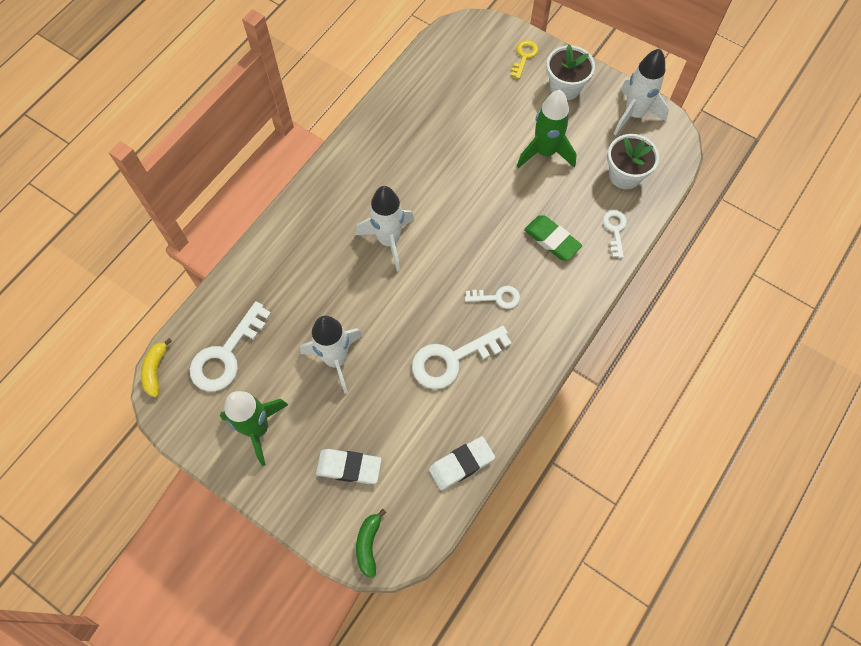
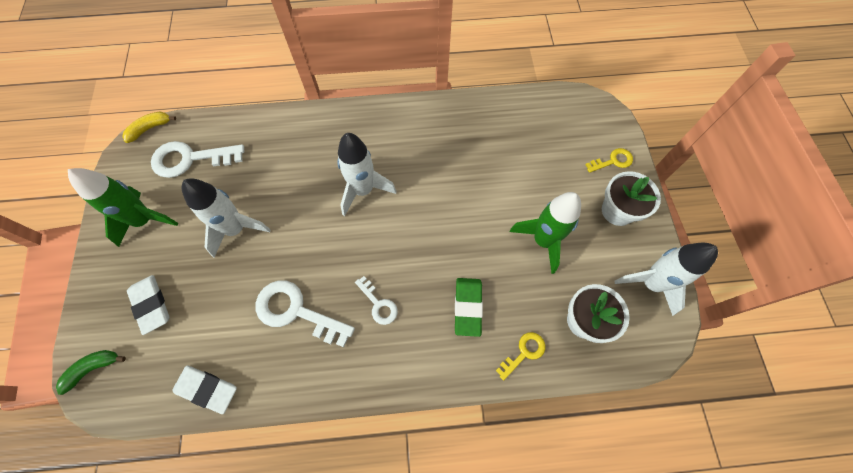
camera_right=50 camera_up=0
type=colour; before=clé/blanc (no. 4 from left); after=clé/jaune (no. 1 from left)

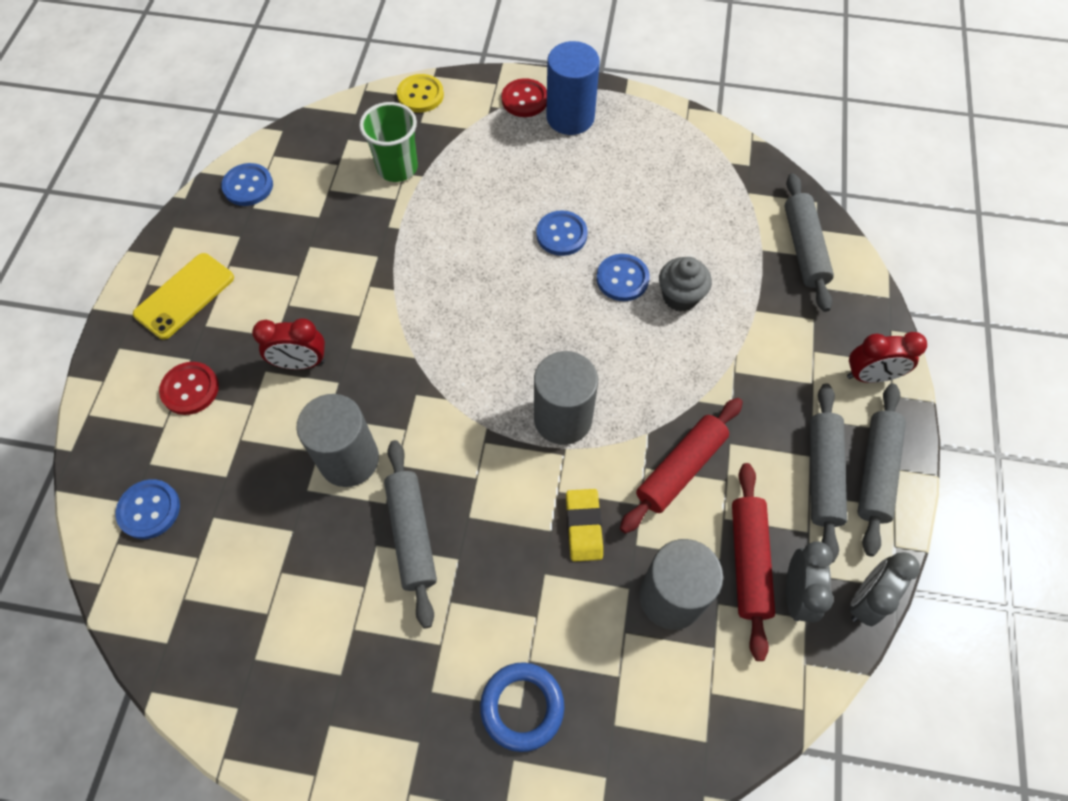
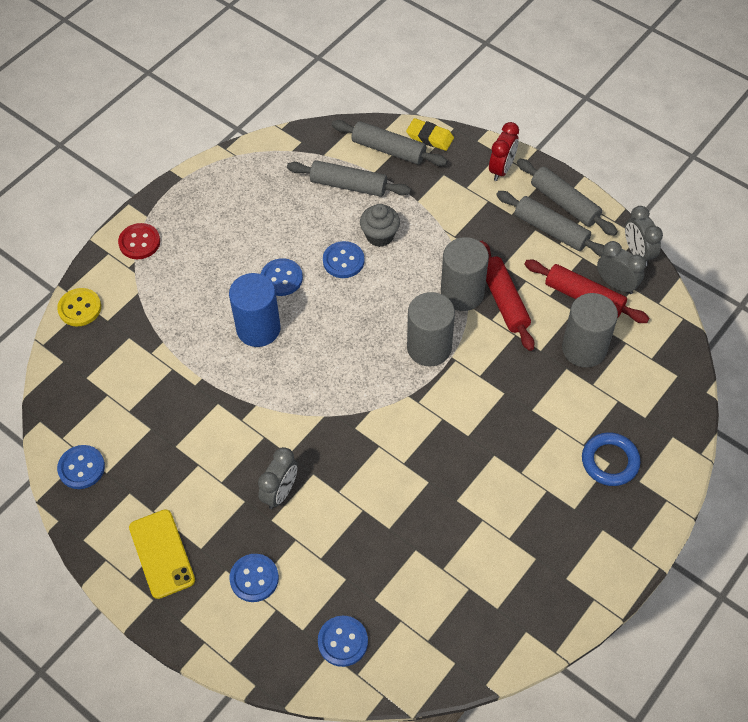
camera_right=-60 camera_up=-5
type=relocated; before=cylindre/bleu
type=colour; before=bouton/rouge (no. 1 from left); after=bouton/bleu (no. 2 from left)
type=colour; before=réveil/rouge (no. 1 from left); after=réveil/gris (no. 1 from left)
type=relocated; before=rouleau à pâtisserie/gris (no. 1 from left)
type=relocated; before=gomme/jaune
type=relocated; before=cylindre/gris (no. 1 from left in the first image); after=cylindre/gris (no. 2 from left)
type=missing; before=gobelet/vert

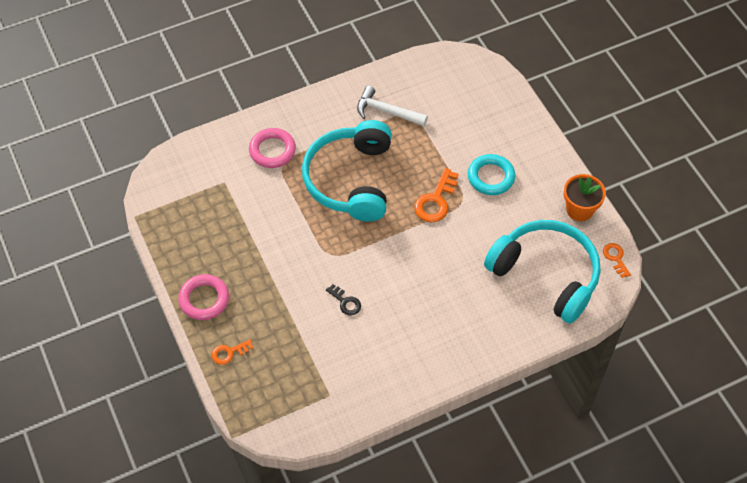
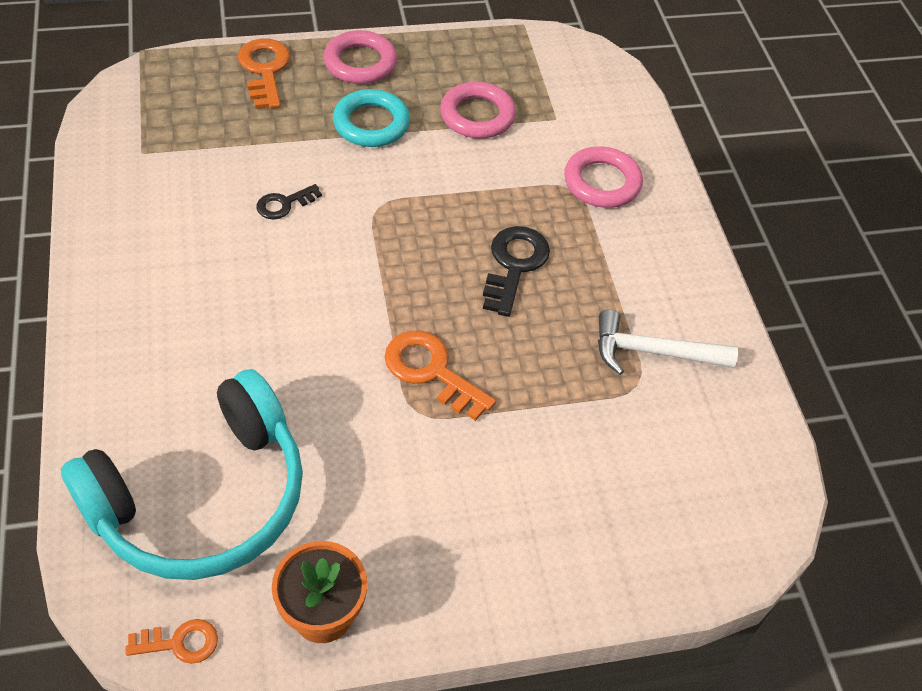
camera_right=100 camera_up=-5
type=size; before=clé/orange (no. 1 from left in the first image); scale=1.68
type=relocated; before=anneau/turquoise
type=appeared; after=anneau/rose (no. 2 from left)
type=exchanged; before=casque audio/turquoise (no. 1 from left); after=clé/noir (no. 2 from left)
type=spun; before=marteau/blanc; turn=-120

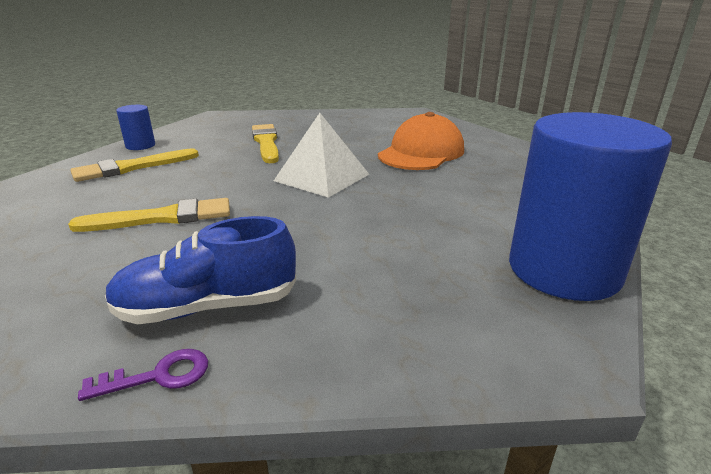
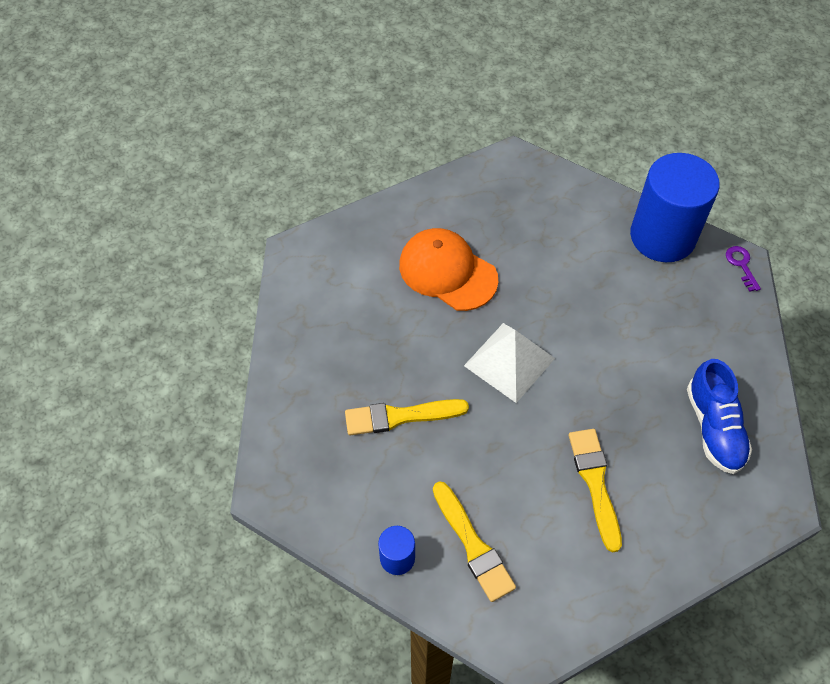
camera_right=-85 camera_up=30
type=relocated; before=clé/violet

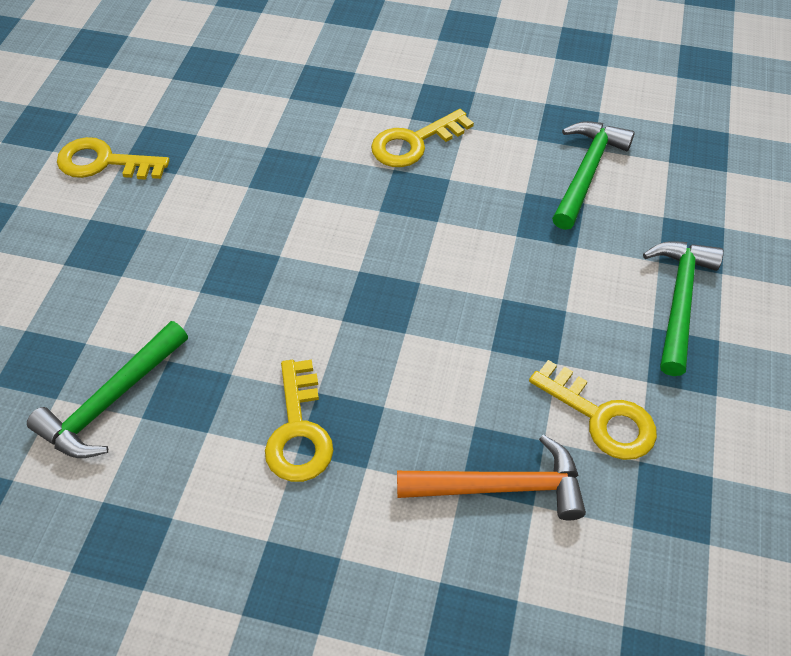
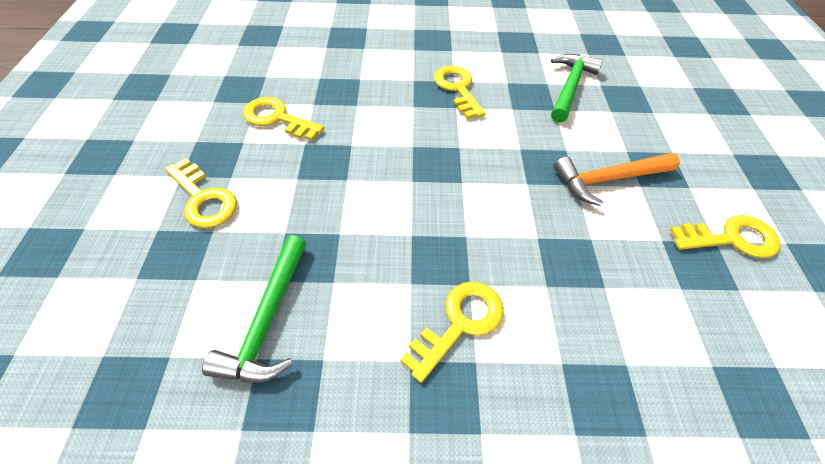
camera_right=165 camera_up=0
type=exchanged; before=marteau/vert (no. 3 from left); after=clé/jaune (no. 1 from left)
type=relocated; before=marteau/orange

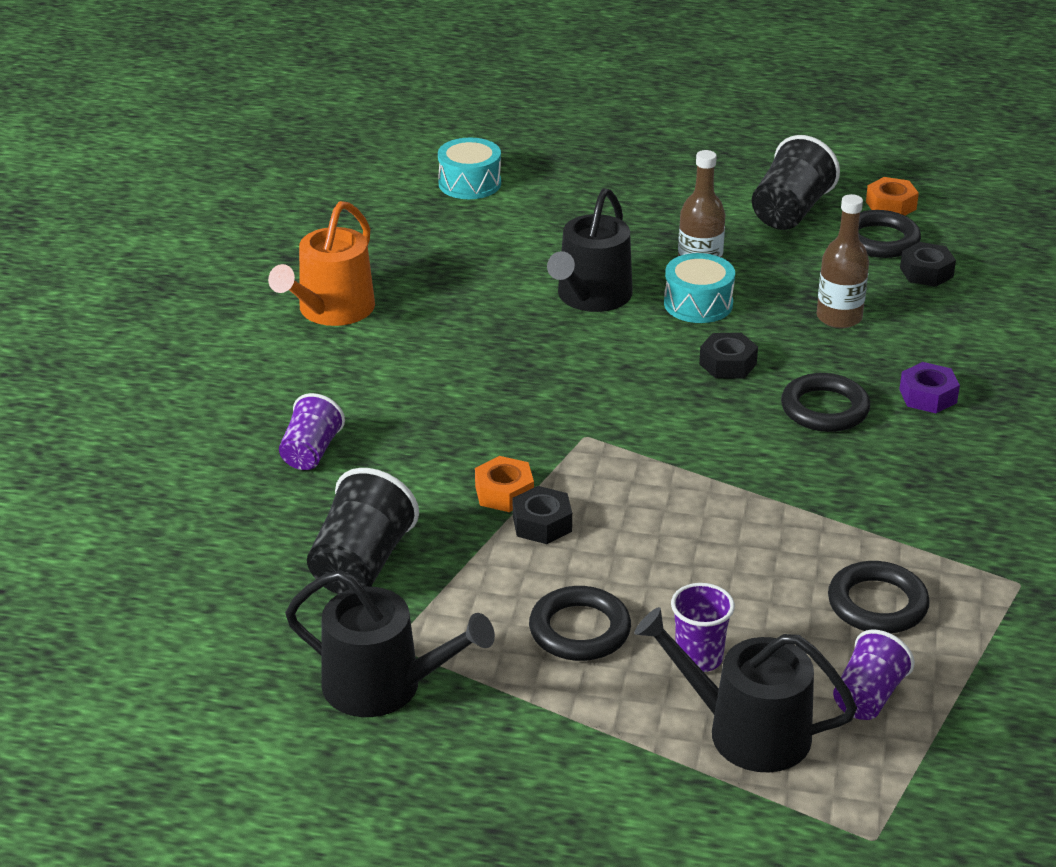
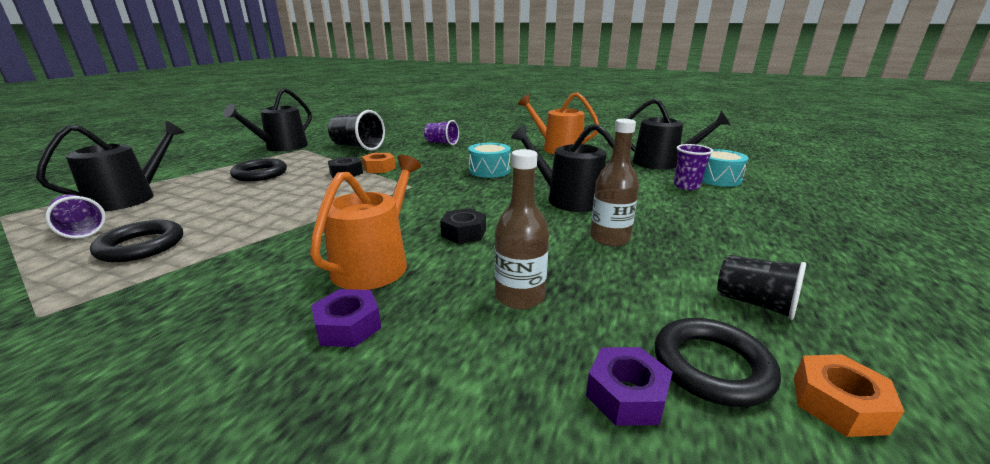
camera_right=100 camera_up=-10
type=exchanged; before=anneau/noir (no. 2 from left); after=arrosoir/orange (no. 1 from left)
type=relocated; before=tambour/turquoise (no. 2 from left in the first image); after=tambour/turquoise (no. 1 from left)
type=colour; before=écrou/noir (no. 3 from left); after=écrou/violet (no. 2 from left)
type=appeared; after=arrosoir/noir (no. 4 from left)
type=relocated; before=gobelet/violet (no. 2 from left in the first image); after=gobelet/violet (no. 3 from left)
type=size; before=gobelet/noir (no. 2 from left); scale=0.65

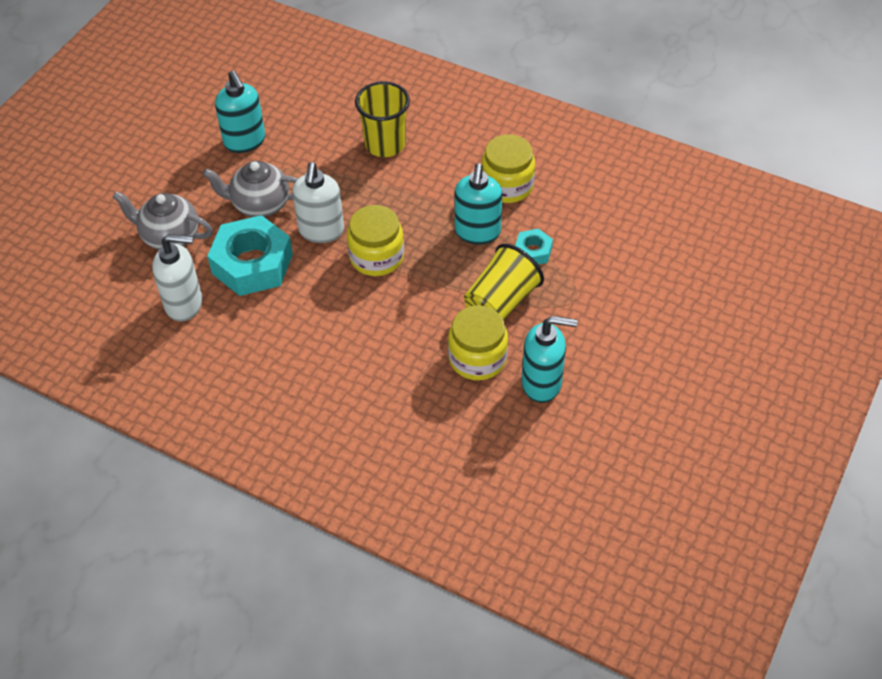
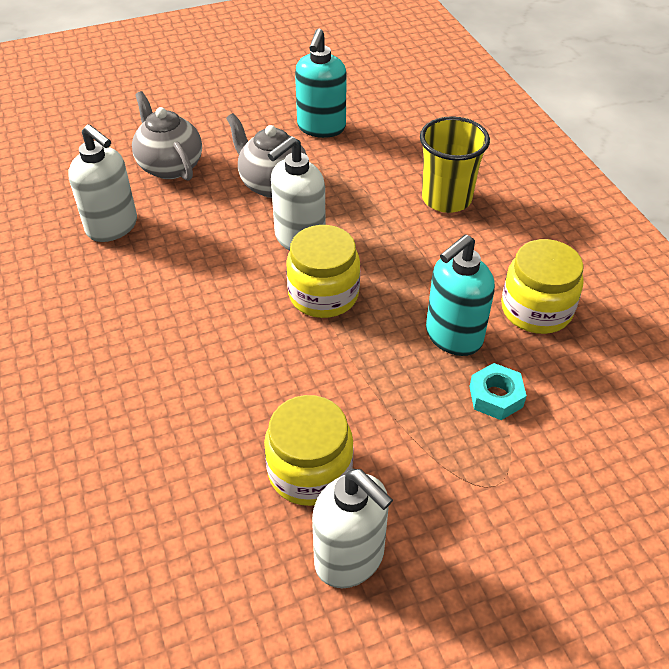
camera_right=40 camera_up=-5
type=colour; before=distributeur de savon/turquoise (no. 3 from left); after=distributeur de savon/blanc (no. 3 from left)
type=missing; before=écrou/turquoise (no. 1 from left)
type=missing; before=gobelet/jaune (no. 2 from left)

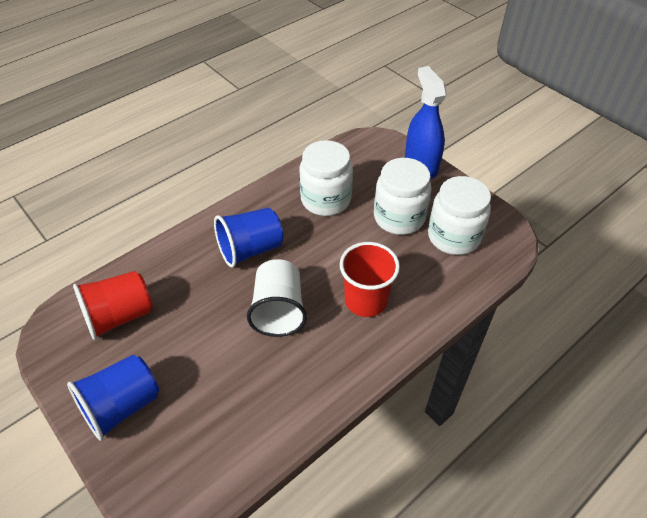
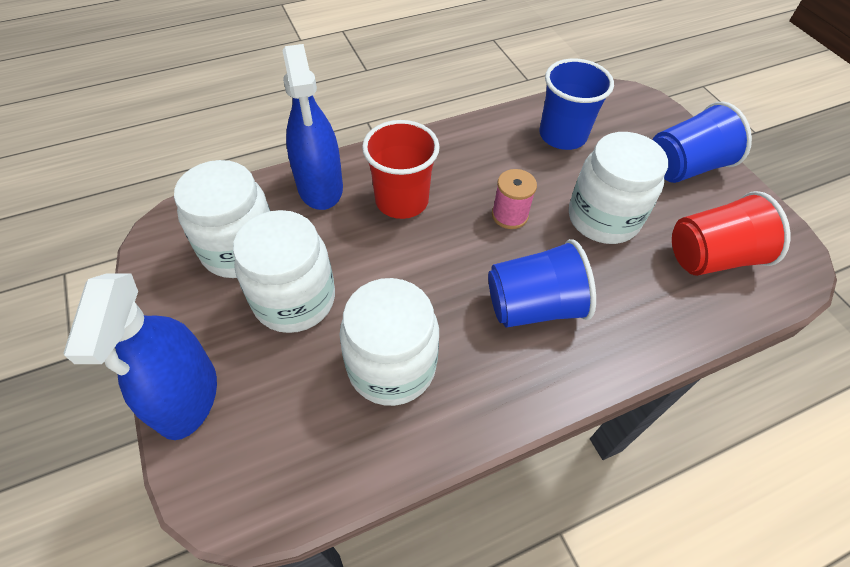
camera_right=-165 camera_up=5
type=appeared; after=vaporisateur/bleu (no. 2 from left)
type=exchanged; before=gobelet/blanc; after=bobine/rose
type=appeared; after=gobelet/bleu (no. 2 from left)
type=appeared; after=bocal/blanc (no. 4 from left)

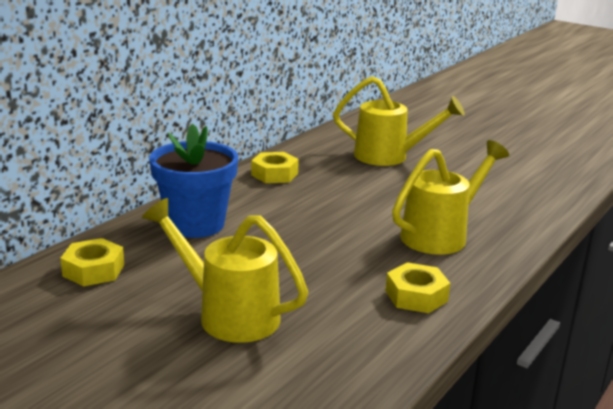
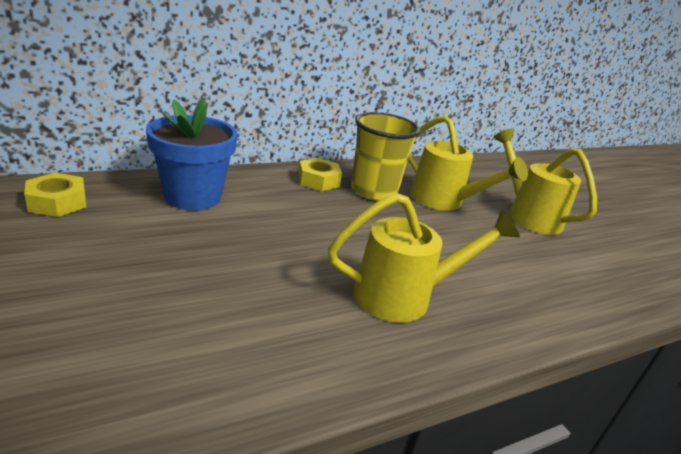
camera_right=25 camera_up=5
type=appeared; after=gobelet/jaune
type=relocated; before=arrosoir/jaune (no. 1 from left in the first image); after=arrosoir/jaune (no. 3 from left)
type=missing; before=écrou/jaune (no. 3 from left)

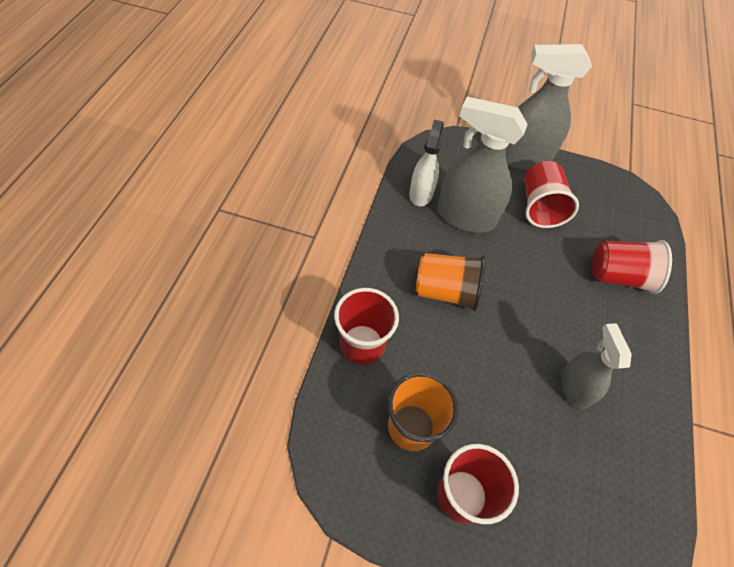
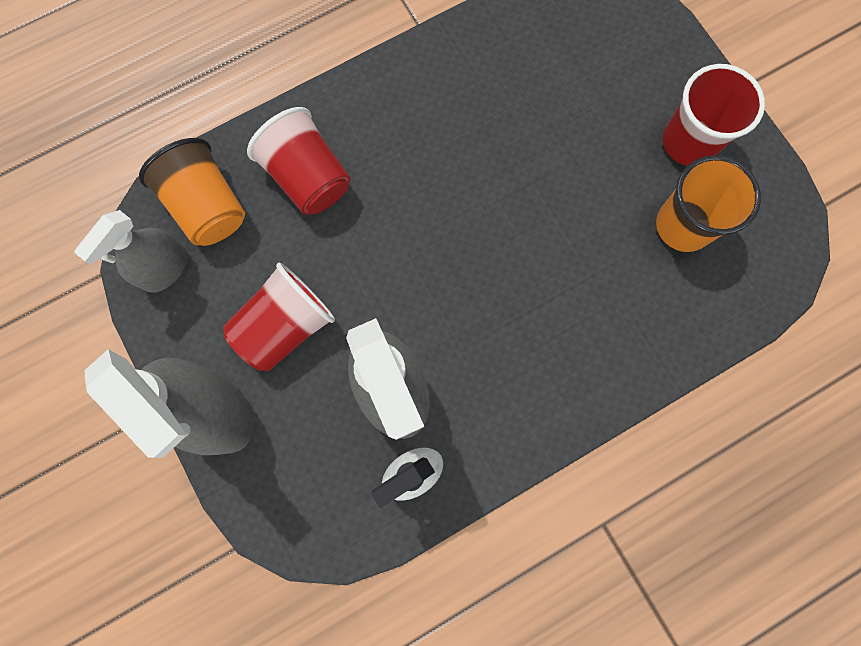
camera_right=-130 camera_up=20
type=relocated; before=vaporisateur/gris (no. 3 from left in the first image); after=vaporisateur/gris (no. 1 from left)
type=relocated; before=gobelet/orange (no. 2 from left in the first image); after=gobelet/orange (no. 1 from left)
type=missing; before=gobelet/rouge (no. 1 from left)

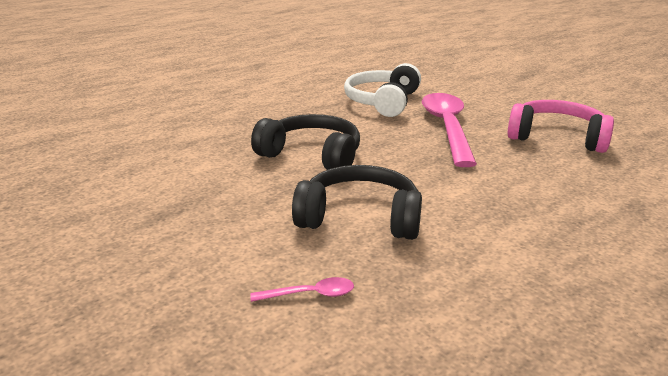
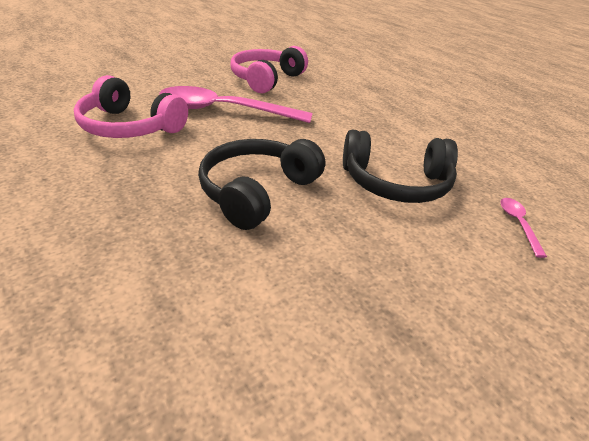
camera_right=-85 camera_up=10
type=colour; before=casque audio/blanc; after=casque audio/rose (no. 1 from left)
type=spun; before=casque audio/noir (no. 2 from left); turn=-105

